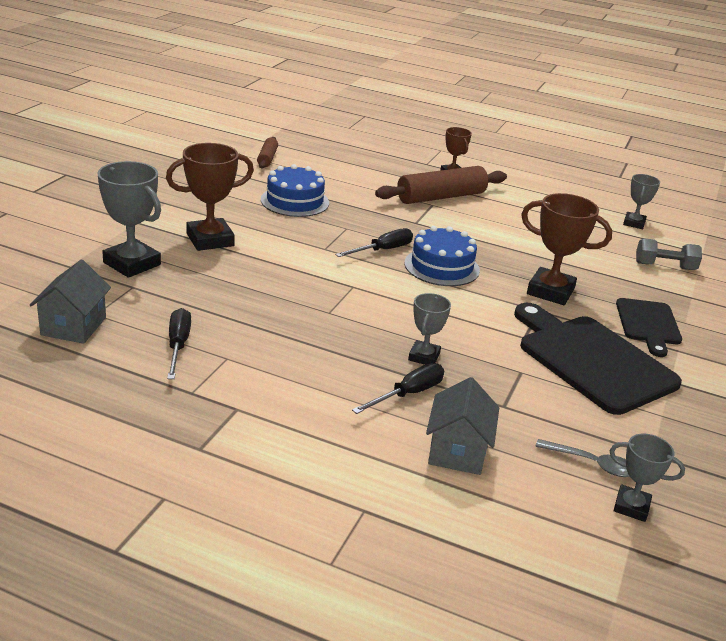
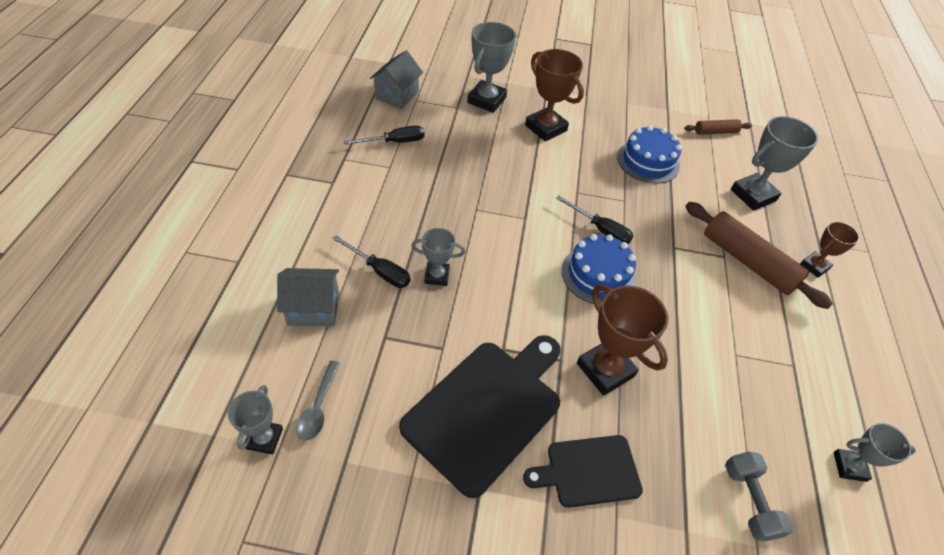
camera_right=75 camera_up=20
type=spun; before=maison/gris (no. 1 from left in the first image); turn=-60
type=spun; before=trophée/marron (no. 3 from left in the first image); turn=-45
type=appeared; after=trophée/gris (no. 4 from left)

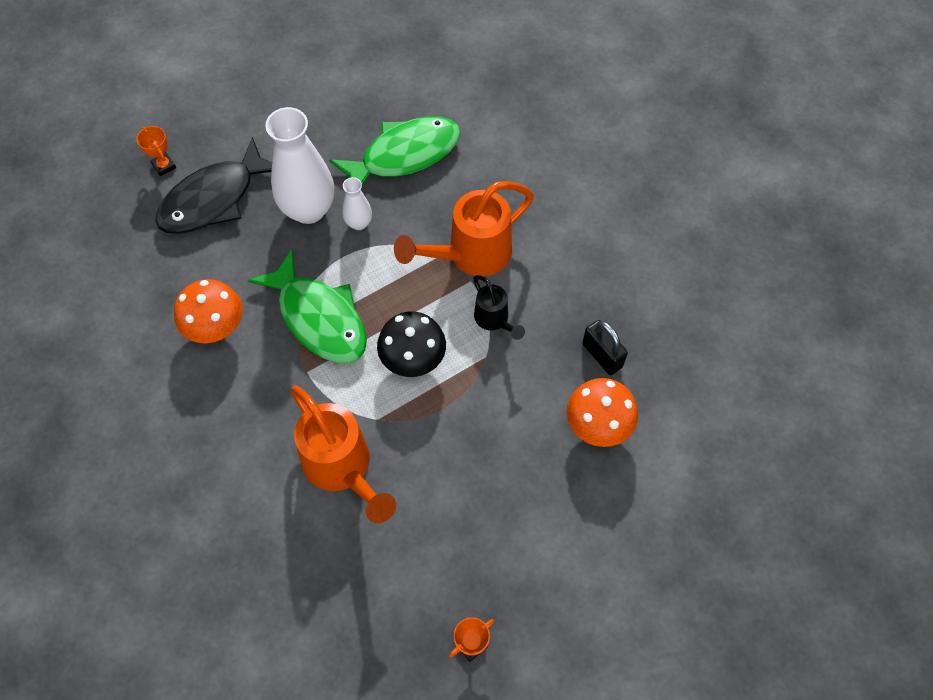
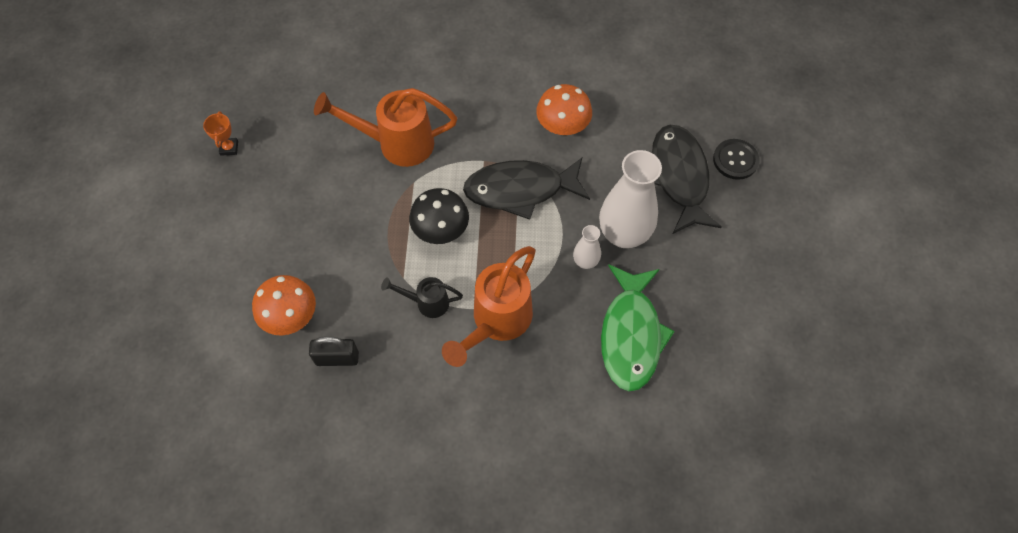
camera_right=125 camera_up=0
type=spun; before=arrosoir/orange (no. 2 from left); turn=-150
type=colour; before=poisson/vert (no. 1 from left); after=poisson/noir (no. 1 from left)
type=exchanged; before=trophée/orange (no. 1 from left); after=bouton/noir

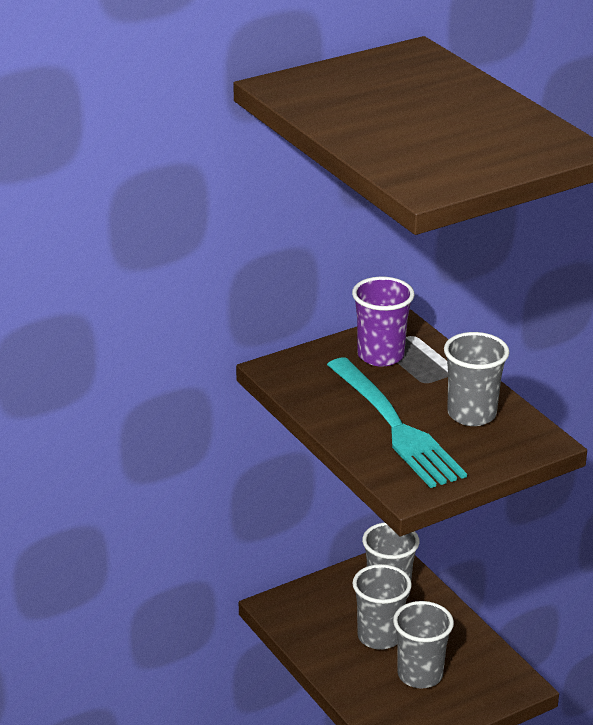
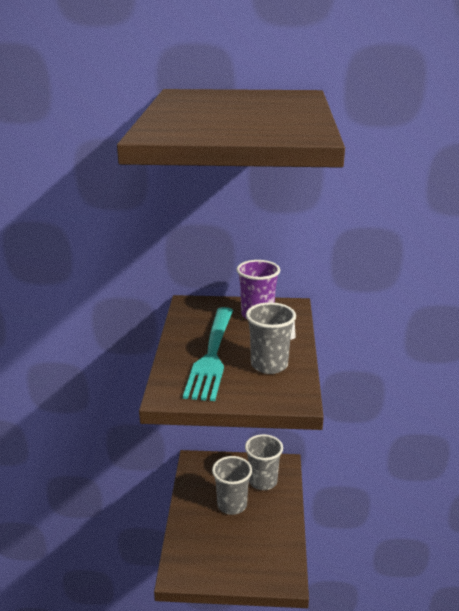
camera_right=35 camera_up=-5
type=missing; before=gobelet/gris (no. 3 from left)

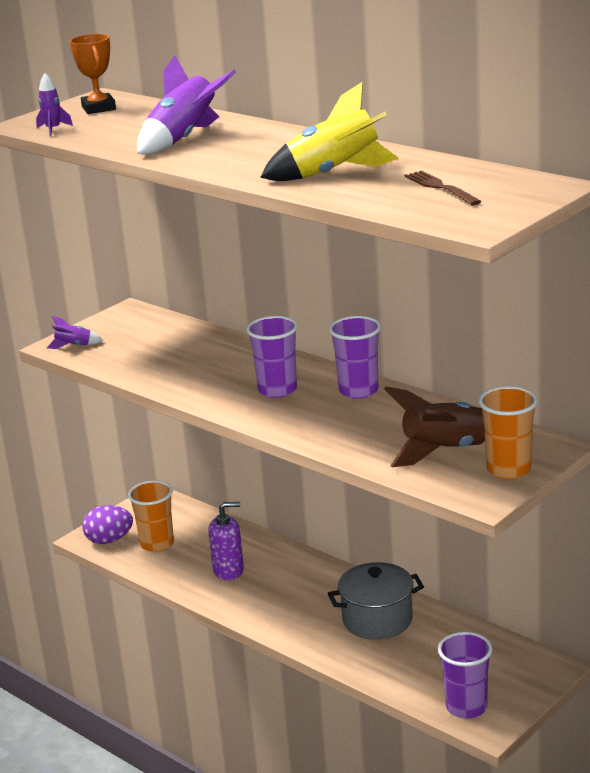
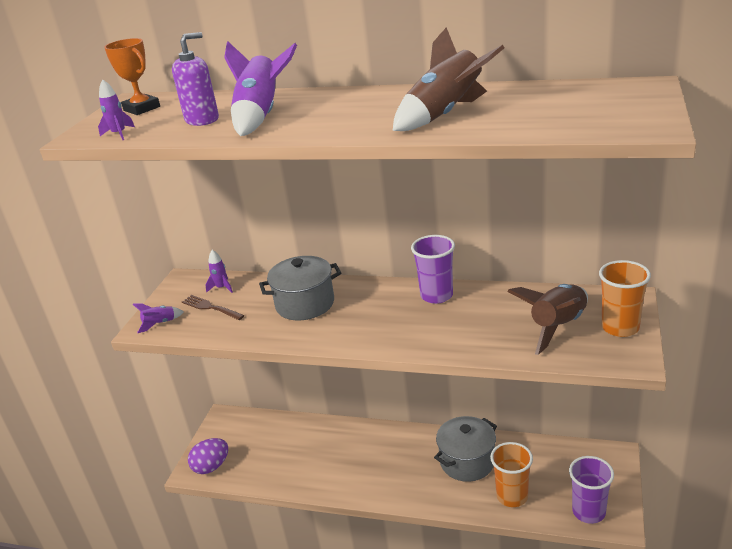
camera_right=-25 camera_up=5
type=relocated; before=distributeur de savon/violet
type=relocated; before=fourchette/marron
type=appeared; after=fusée/violet (no. 3 from left)
type=appeared; after=marmite/gris (no. 1 from left)
type=colour; before=fusée/jaune; after=fusée/marron (no. 1 from left)
type=relocated; before=gobelet/orange (no. 1 from left)
type=missing; before=gobelet/violet (no. 1 from left)

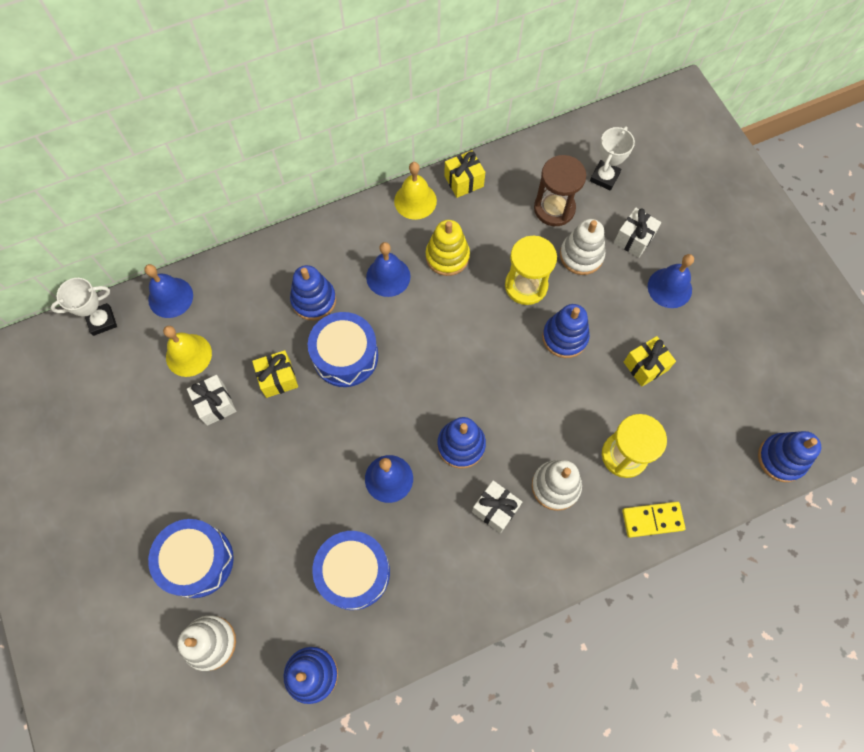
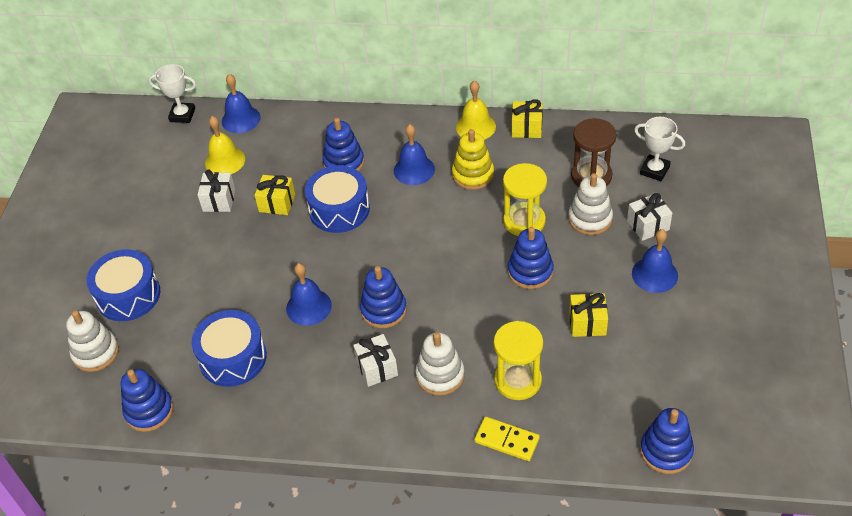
camera_right=35 camera_up=-20
type=spun; before=trophée/blanc (no. 2 from left); turn=60

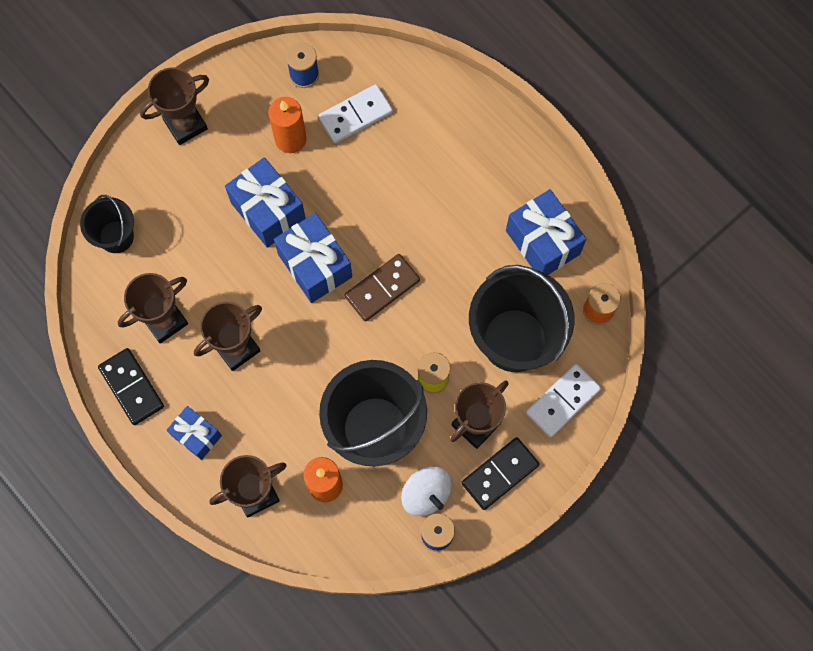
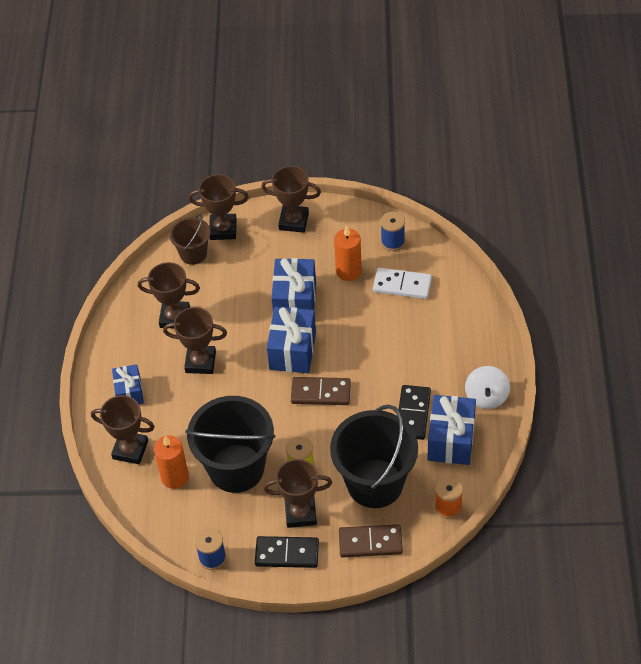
camera_right=45 camera_up=-20
type=colour; before=seau/noir (no. 1 from left); after=seau/marron
type=appeared; after=trophée/marron (no. 4 from left)
type=colour; before=domino/blanc (no. 2 from left); after=domino/marron (no. 2 from left)
type=relocated; before=domino/noir (no. 1 from left in the first image); after=domino/noir (no. 2 from left)
type=relocated; before=toupie/blanc

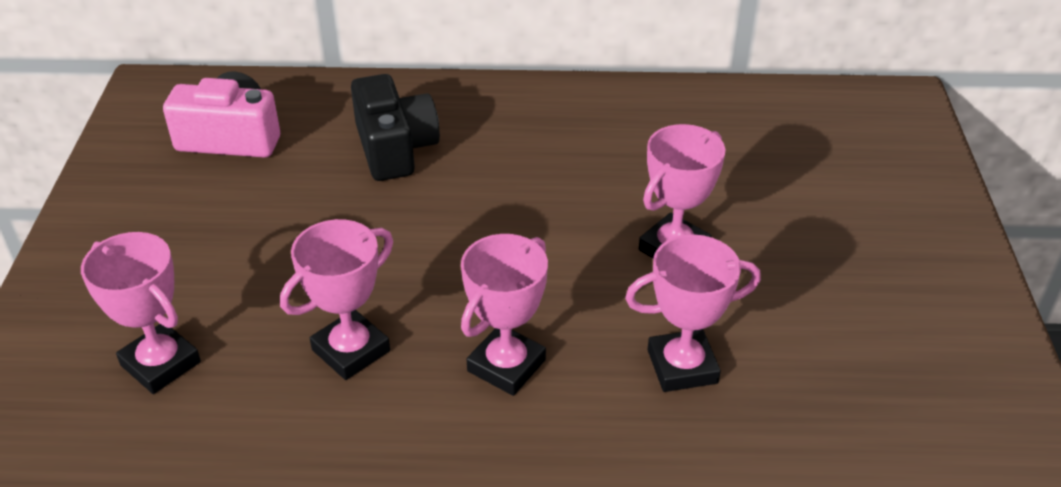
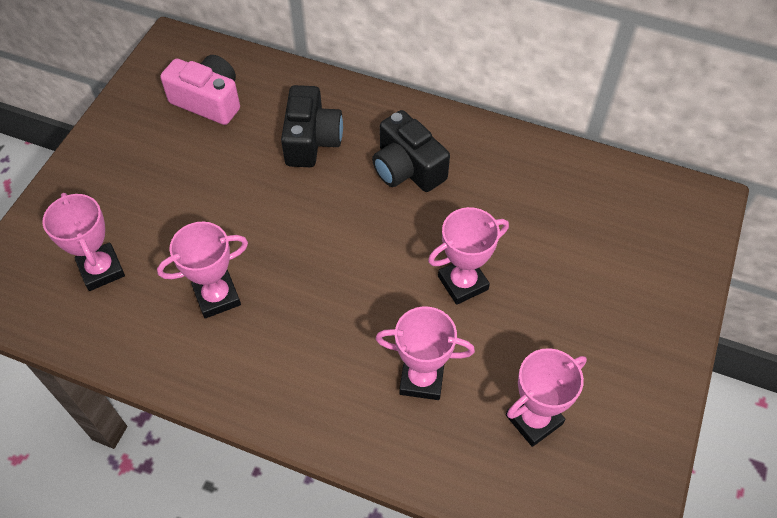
camera_right=20 camera_up=15
type=appeared; after=appareil photo/noir (no. 2 from left)
type=relocated; before=trophée/rose (no. 3 from left in the first image); after=trophée/rose (no. 5 from left)

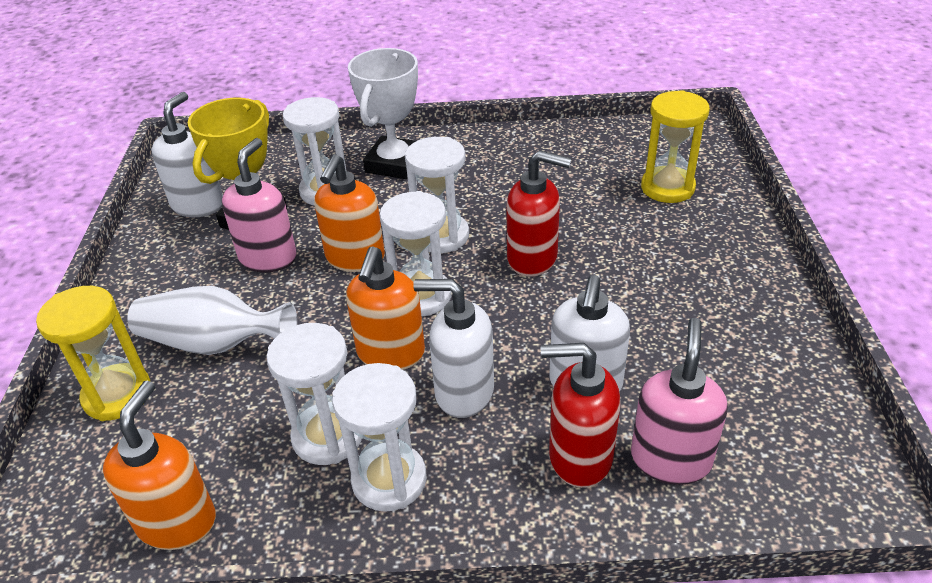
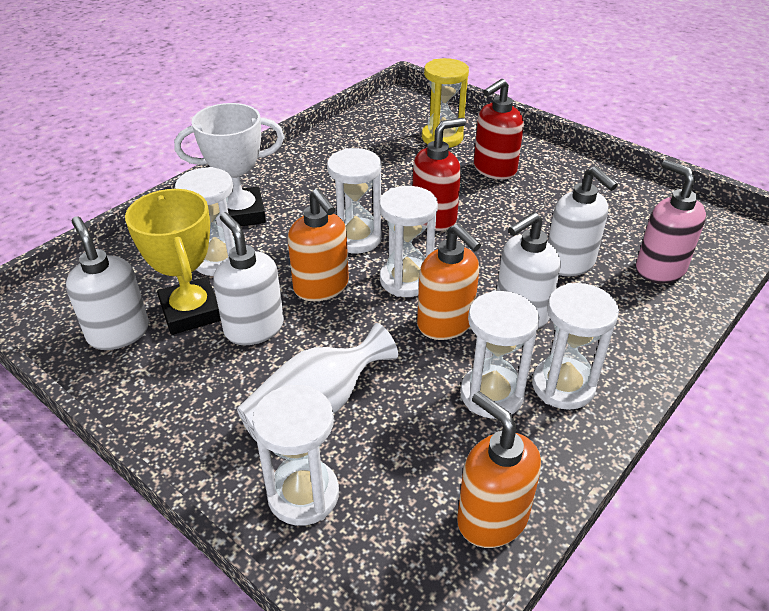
camera_right=-50 camera_up=0
type=spun; before=trophée/blanc; turn=-75
type=colour; before=distributeur de savon/rose (no. 1 from left); after=distributeur de savon/blanc (no. 2 from left)
type=colour; before=sablier/jaune (no. 1 from left); after=sablier/blanc (no. 2 from left)
type=relocated; before=distributeur de savon/rouge (no. 2 from left)

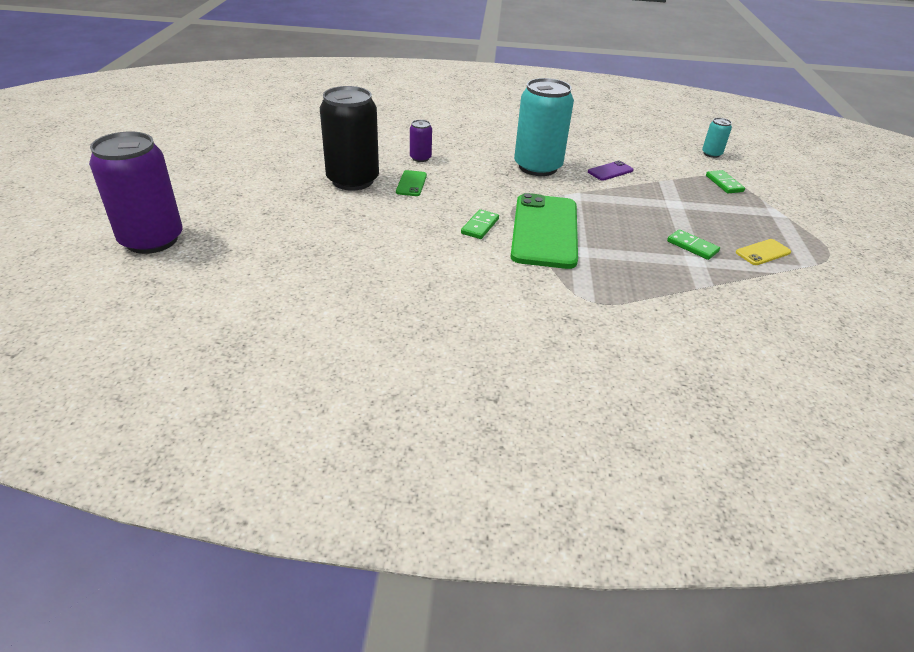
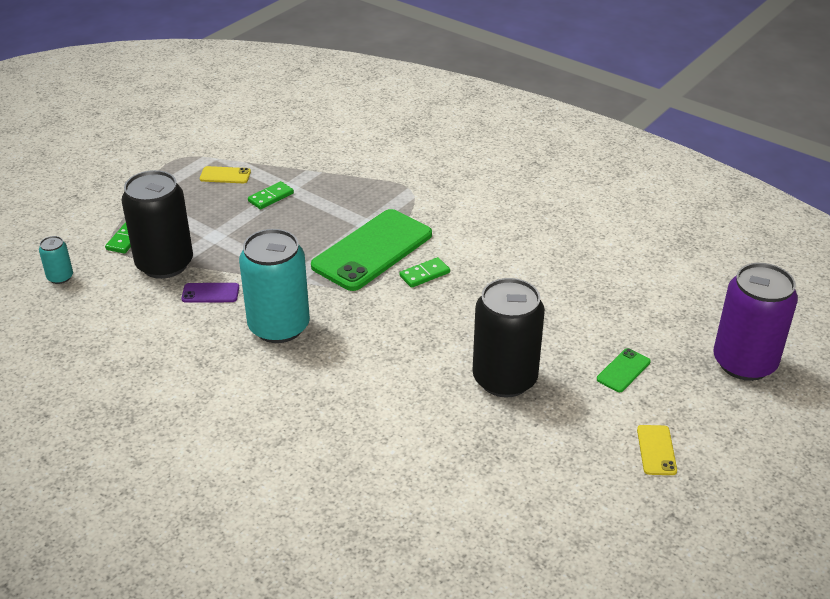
camera_right=-145 camera_up=0
type=appeared; after=canette/noir (no. 1 from left)
type=spun; before=domino/vert (no. 2 from left); turn=60
type=relocated; before=téléphone/vert (no. 1 from left in the first image); after=téléphone/vert (no. 2 from left)
type=appeared; after=téléphone/jaune (no. 2 from left)
type=missing; before=canette/violet (no. 2 from left)

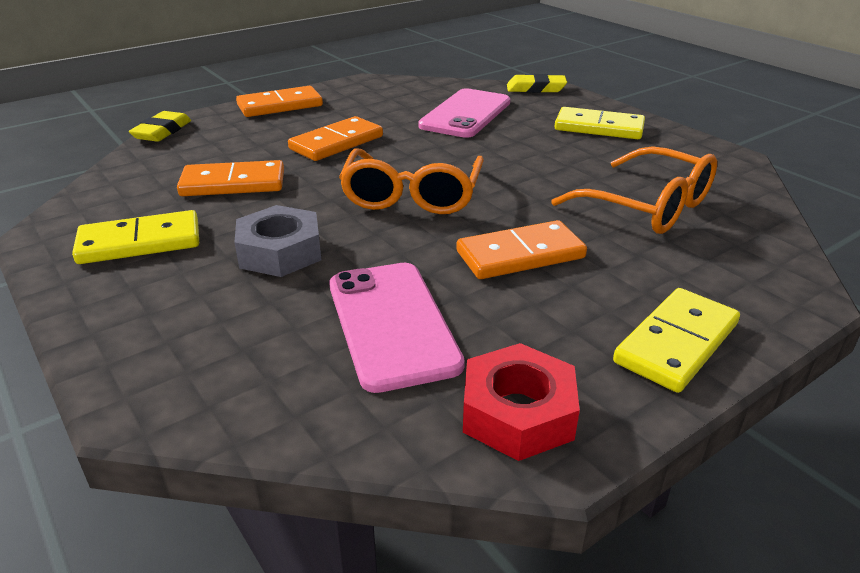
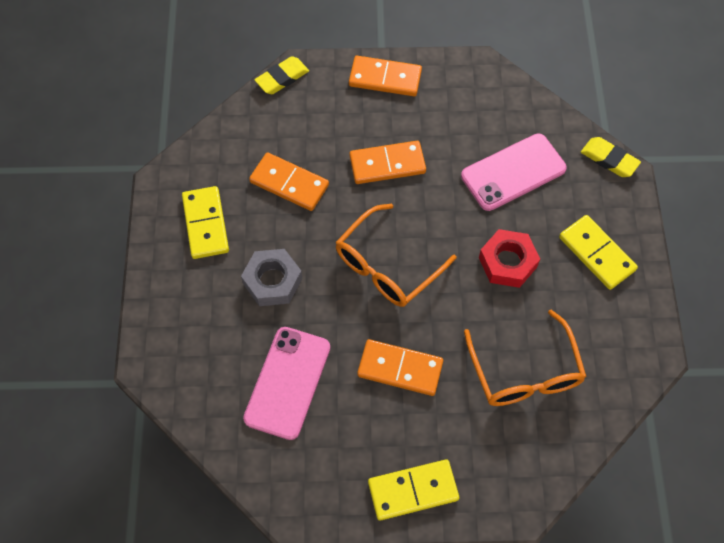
camera_right=35 camera_up=30
type=spun; before=domino/jaune (no. 1 from left); turn=60
type=relocated; before=écrou/rouge

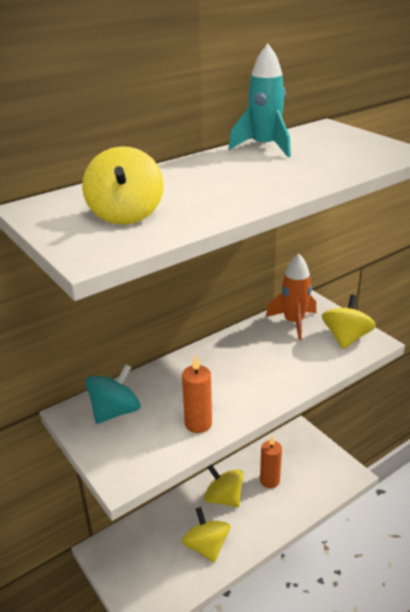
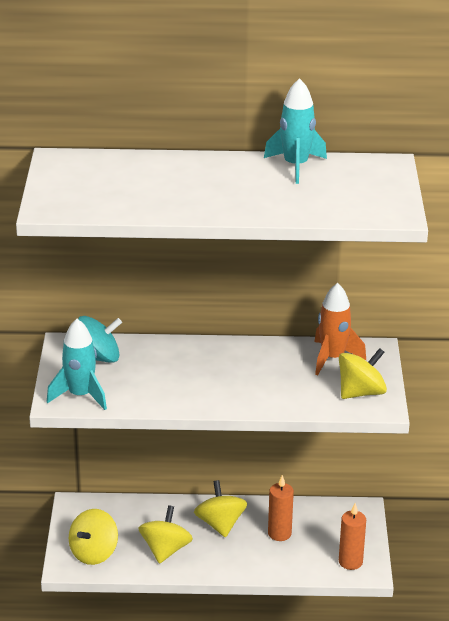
camera_right=35 camera_up=0
type=appeared; after=fusée/turquoise (no. 1 from left)
type=relocated; before=toupie/jaune (no. 1 from left)
type=relocated; before=bougie/orange (no. 1 from left in the first image); after=bougie/orange (no. 2 from left)

